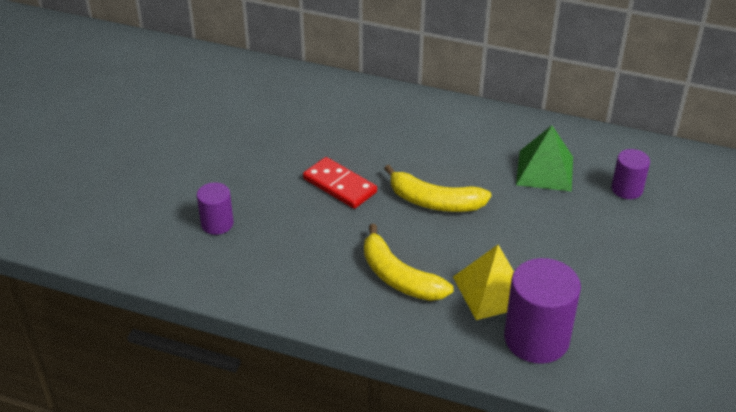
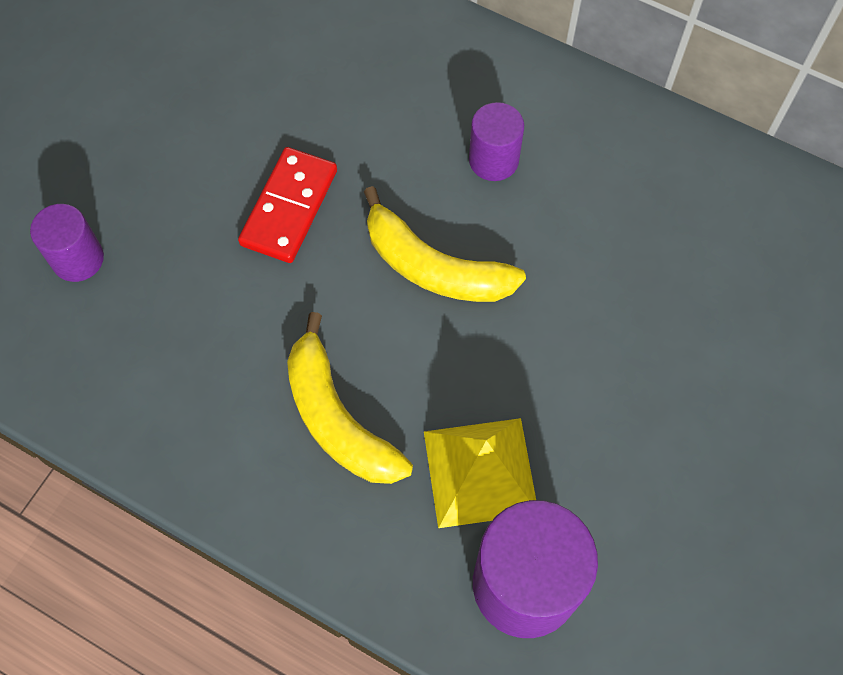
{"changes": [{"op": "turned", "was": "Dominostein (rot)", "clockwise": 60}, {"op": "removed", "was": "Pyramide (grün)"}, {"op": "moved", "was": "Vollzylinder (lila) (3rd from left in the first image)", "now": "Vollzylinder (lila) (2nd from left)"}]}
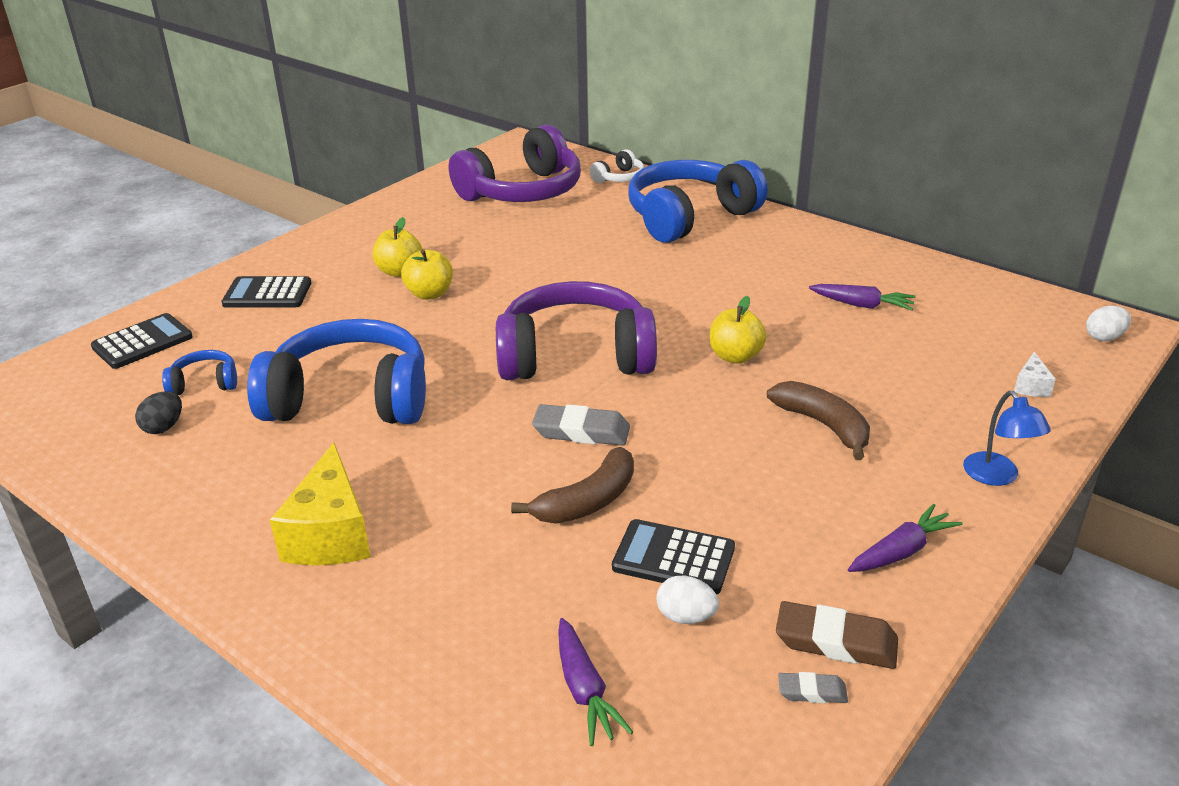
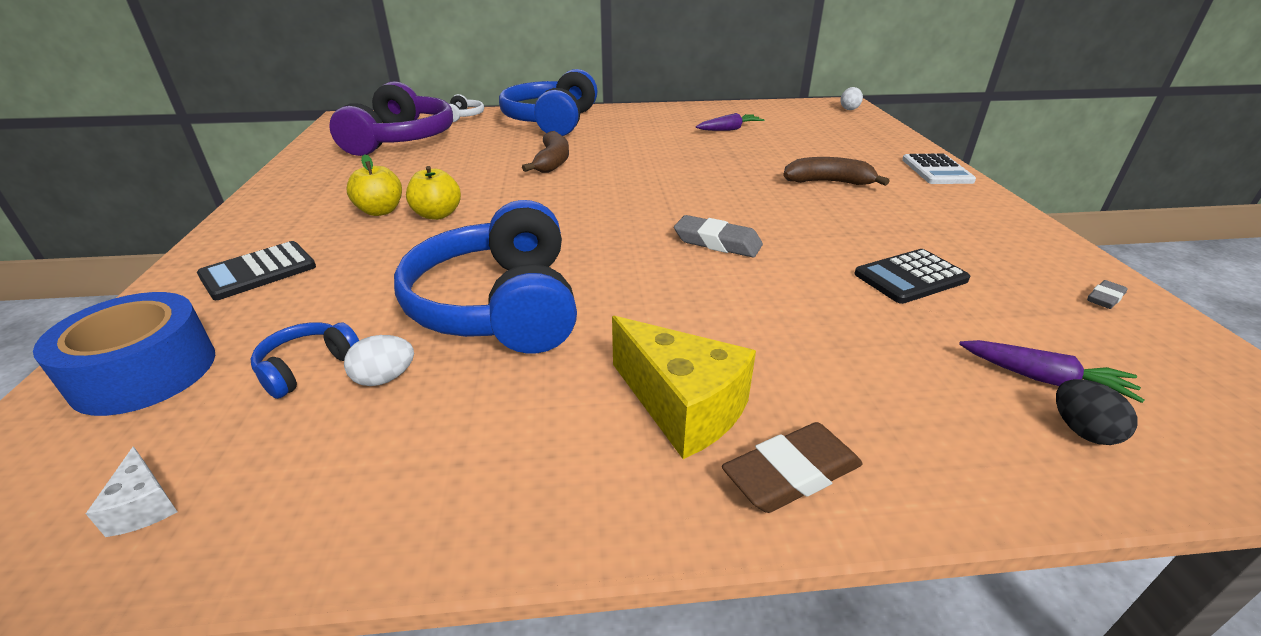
{"changes": [{"op": "replaced", "was": "Taschenrechner (schwarz) (1st from left)", "now": "Klebeband (blau)"}, {"op": "moved", "was": "Ei (schwarz)"}, {"op": "turned", "was": "Kopfhörer (blau) (2nd from left)", "clockwise": -60}, {"op": "removed", "was": "Kopfhörer (lila) (2nd from left)"}, {"op": "moved", "was": "Banane (braun) (1st from left)"}, {"op": "turned", "was": "Radiergummi (grau) (1st from left)", "clockwise": 60}, {"op": "moved", "was": "Ei (weiß) (1st from left)"}, {"op": "removed", "was": "Apfel (gelb) (3rd from left)"}, {"op": "moved", "was": "Radiergummi (braun)"}, {"op": "removed", "was": "Karotte (lila) (3rd from left)"}, {"op": "replaced", "was": "Lampe (blau)", "now": "Taschenrechner (weiß)"}, {"op": "moved", "was": "Käse (weiß)"}]}
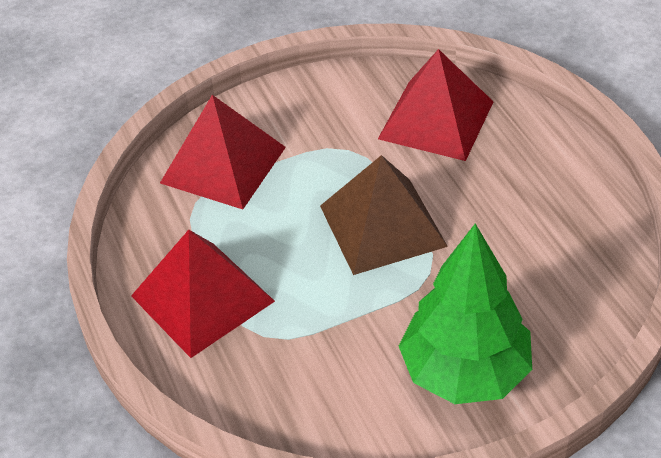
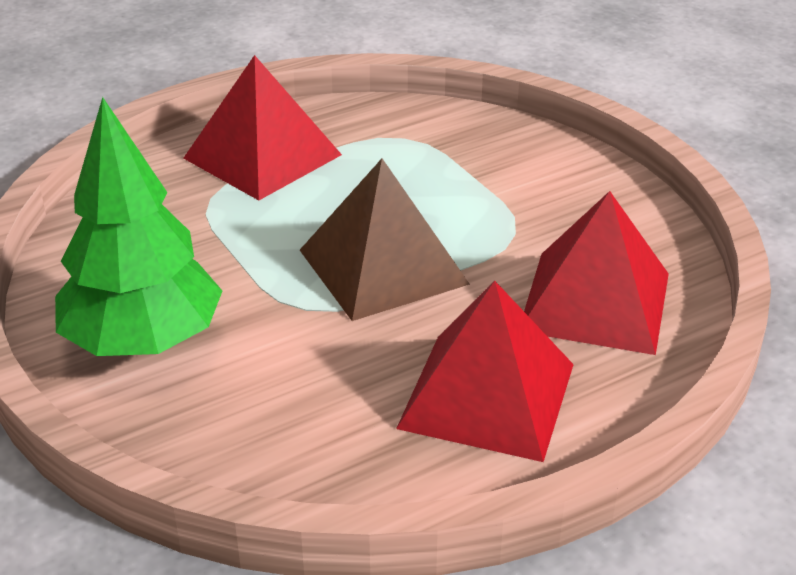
{"changes": [{"op": "moved", "was": "Pyramide (rot) (2nd from left)"}]}
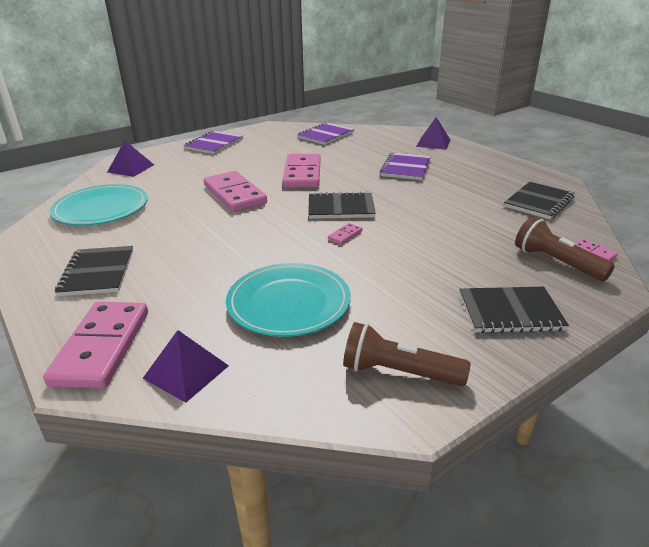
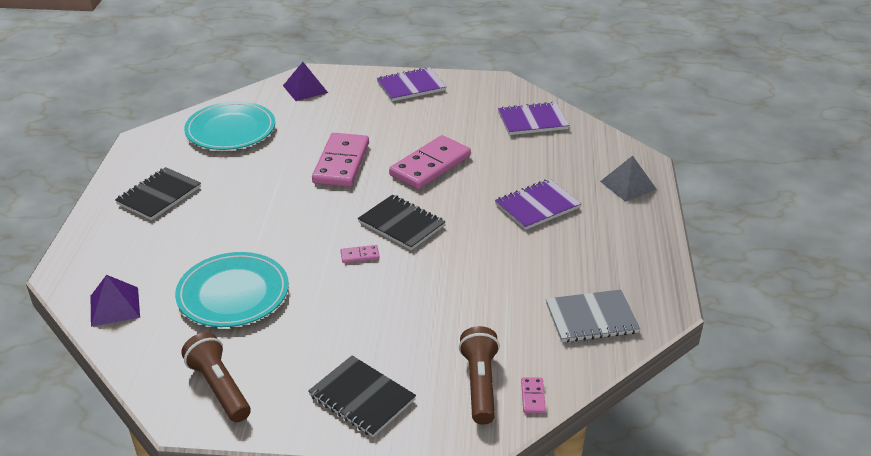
{"changes": [{"op": "removed", "was": "Dominostein (rosa) (1st from left)"}, {"op": "recoloured", "was": "Pyramide (lila) (3rd from left)", "now": "Pyramide (grau)"}, {"op": "recoloured", "was": "Notizbuch (schwarz) (4th from left)", "now": "Notizbuch (grau)"}]}
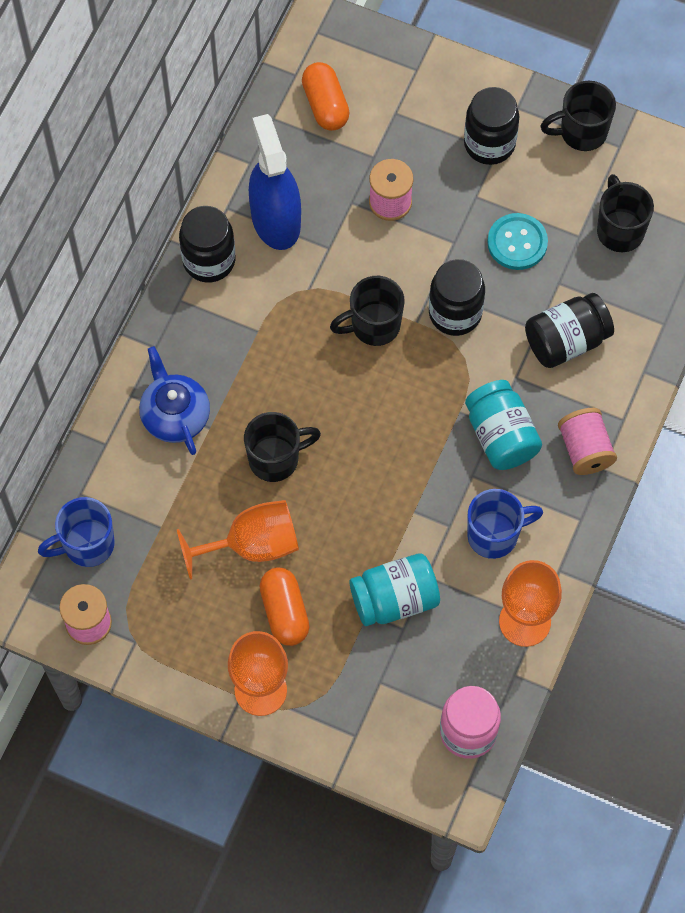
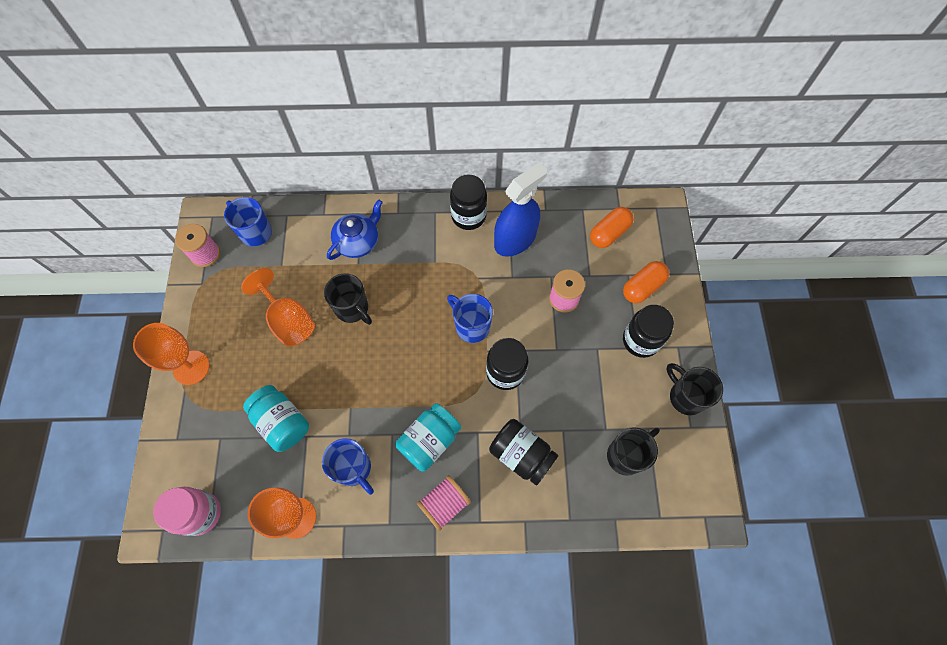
{"changes": [{"op": "moved", "was": "Kapsel (orange) (1st from left in the first image)", "now": "Kapsel (orange) (2nd from left)"}, {"op": "recoloured", "was": "Tasse (schwarz) (2nd from left)", "now": "Tasse (blau) (3rd from left)"}, {"op": "removed", "was": "Knopf (türkis)"}]}
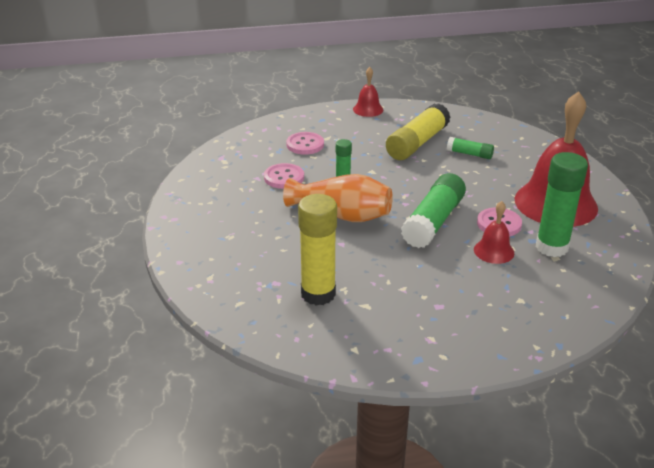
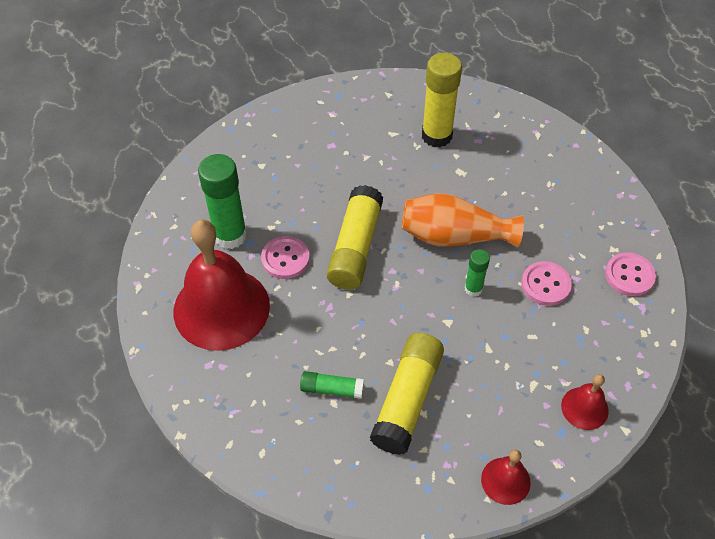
{"changes": [{"op": "moved", "was": "Knopf (rosa) (2nd from left in the first image)", "now": "Knopf (rosa) (3rd from left)"}, {"op": "recoloured", "was": "Klebestift (grün) (2nd from left)", "now": "Klebestift (gelb) (1st from left)"}, {"op": "moved", "was": "Glocke (rot) (2nd from left in the first image)", "now": "Glocke (rot) (3rd from left)"}]}
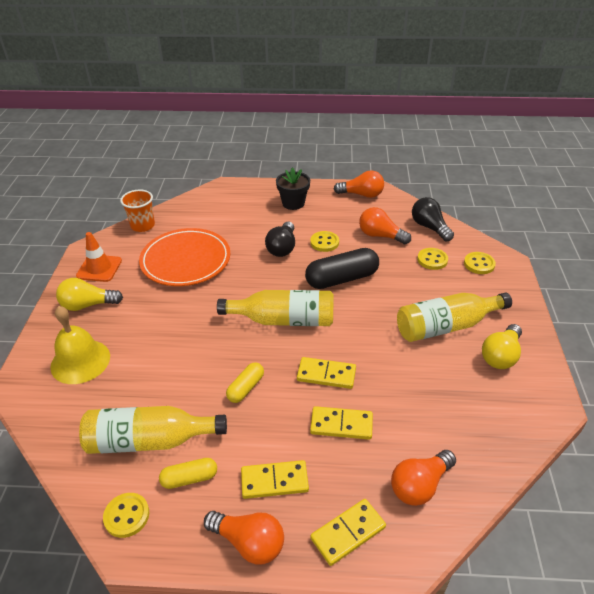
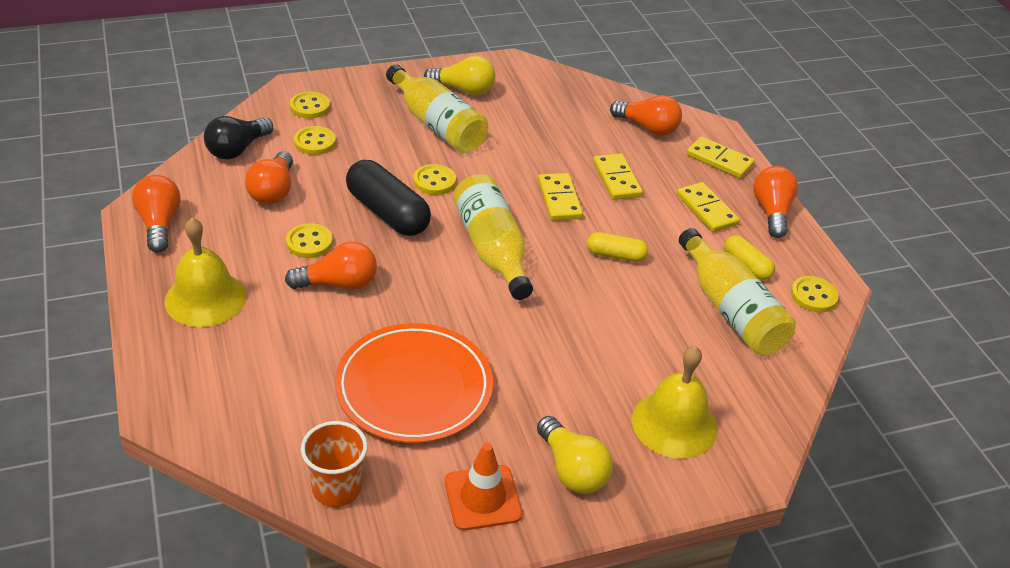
{"changes": [{"op": "recoloured", "was": "Glühbirne (schwarz) (1st from left)", "now": "Glühbirne (orange) (3rd from left)"}, {"op": "replaced", "was": "Blumentopf (schwarz)", "now": "Glocke (gelb) (1st from left)"}, {"op": "added", "now": "Knopf (gelb) (4th from left)"}]}
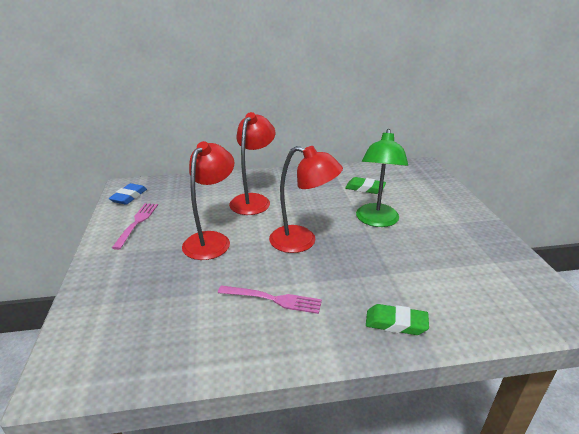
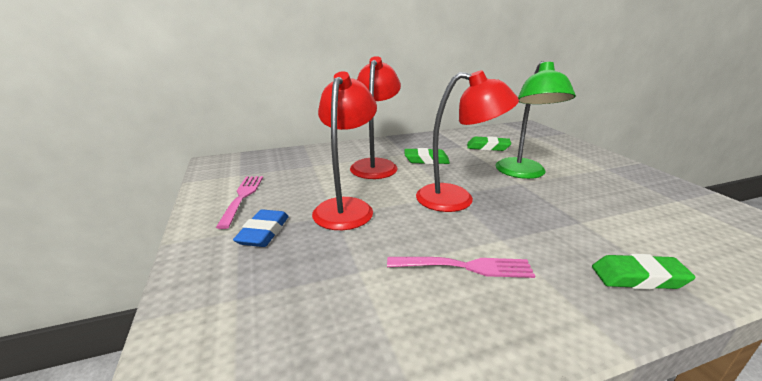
{"changes": [{"op": "moved", "was": "Radiergummi (blau)"}, {"op": "added", "now": "Radiergummi (grün) (1st from left)"}]}
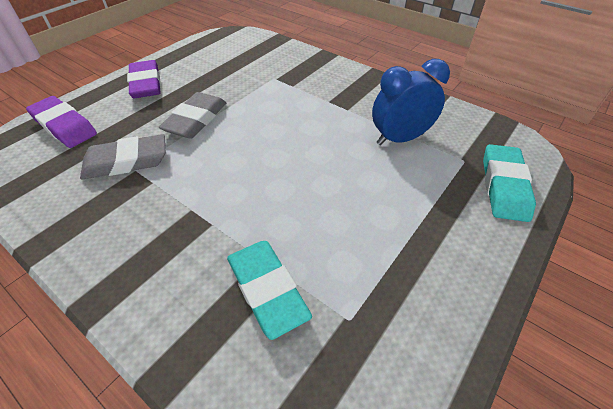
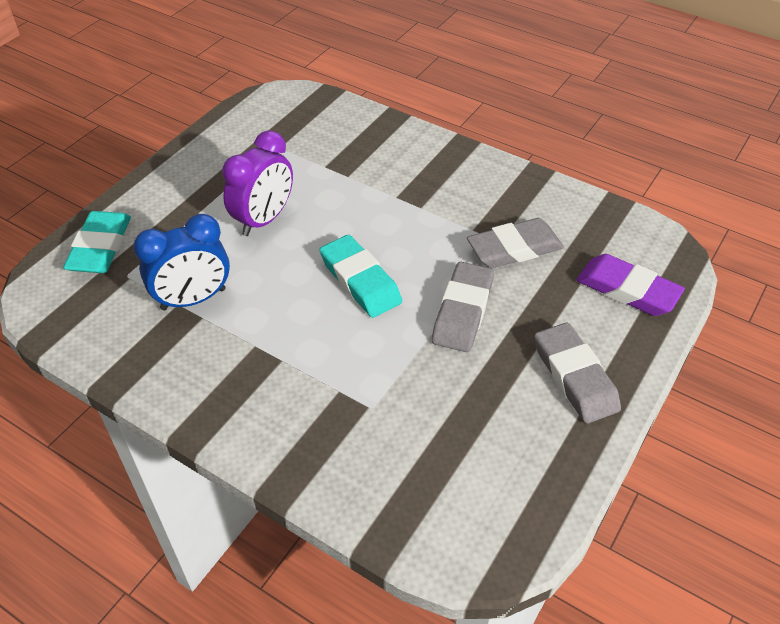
{"changes": [{"op": "recoloured", "was": "Radiergummi (lila) (2nd from left)", "now": "Radiergummi (grau) (3rd from left)"}, {"op": "moved", "was": "Radiergummi (türkis) (1st from left in the first image)", "now": "Radiergummi (türkis) (2nd from left)"}, {"op": "added", "now": "Wecker (lila)"}]}
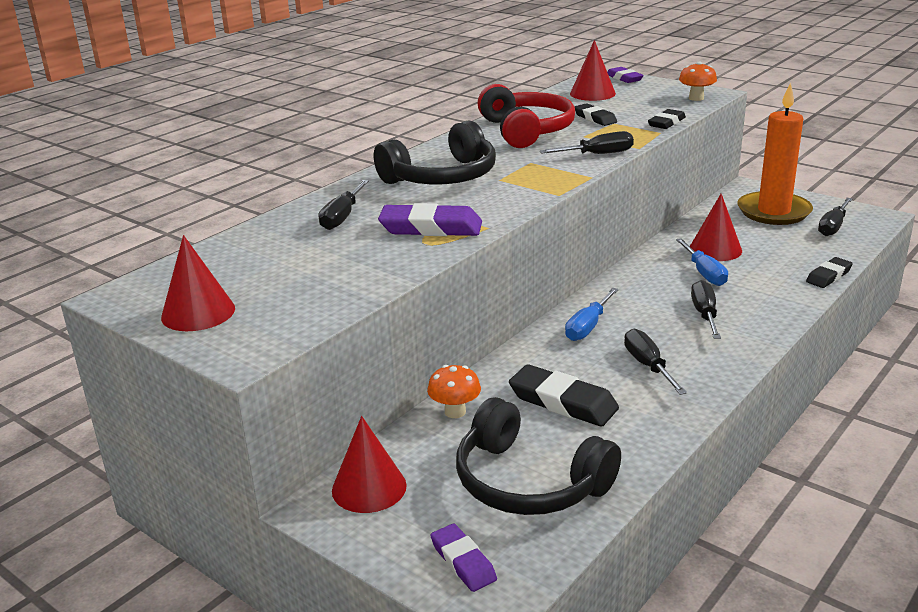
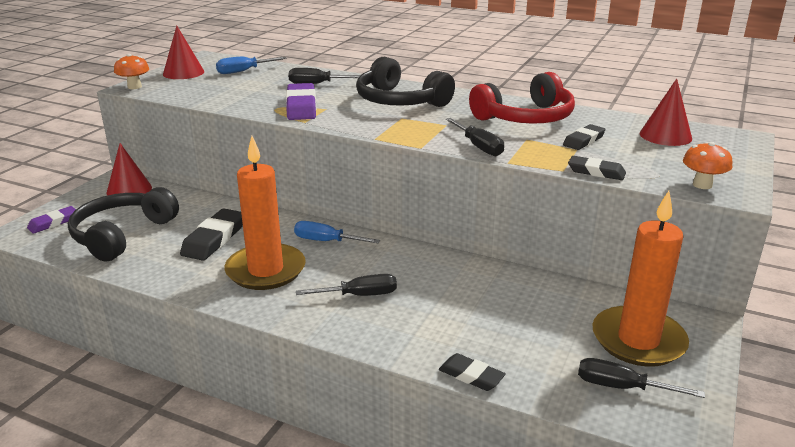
{"changes": [{"op": "moved", "was": "Pilz (orange) (1st from left)"}, {"op": "removed", "was": "Radiergummi (lila) (3rd from left)"}, {"op": "replaced", "was": "Schraubenzieher (schwarz) (3rd from left)", "now": "Kerze (orange) (1st from left)"}, {"op": "moved", "was": "Schraubenzieher (blau) (2nd from left in the first image)", "now": "Schraubenzieher (blau) (1st from left)"}, {"op": "removed", "was": "Kegel (rot) (4th from left)"}]}
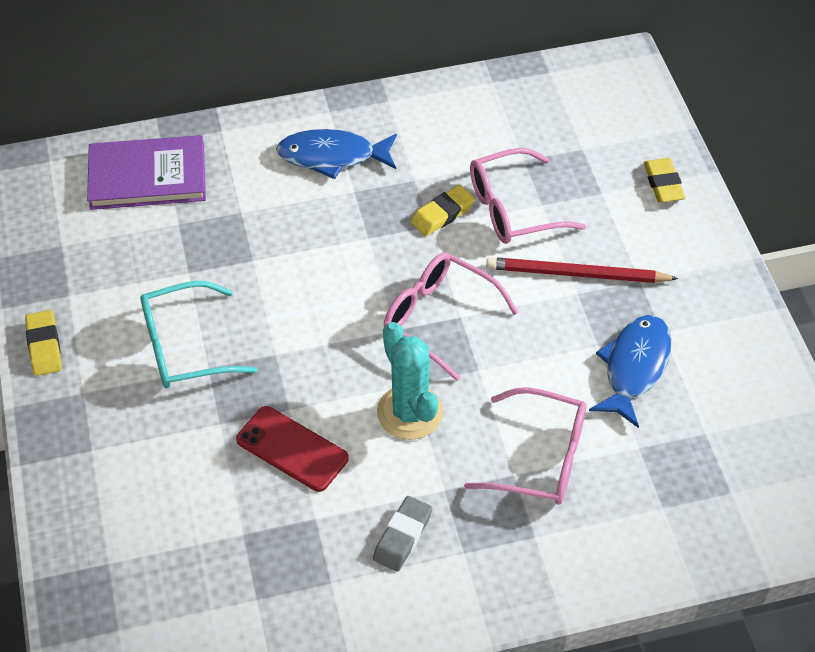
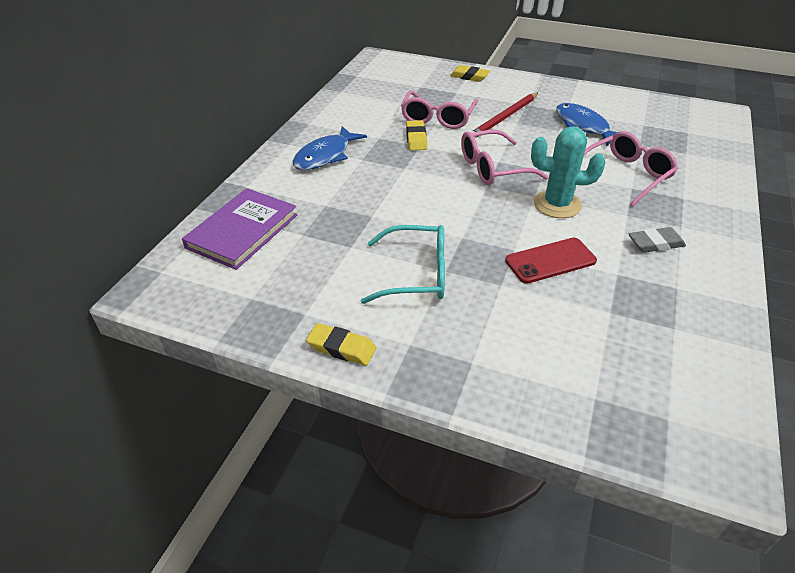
{"changes": [{"op": "turned", "was": "Brille (türkis)", "clockwise": -105}, {"op": "turned", "was": "Radiergummi (grau)", "clockwise": -75}]}
